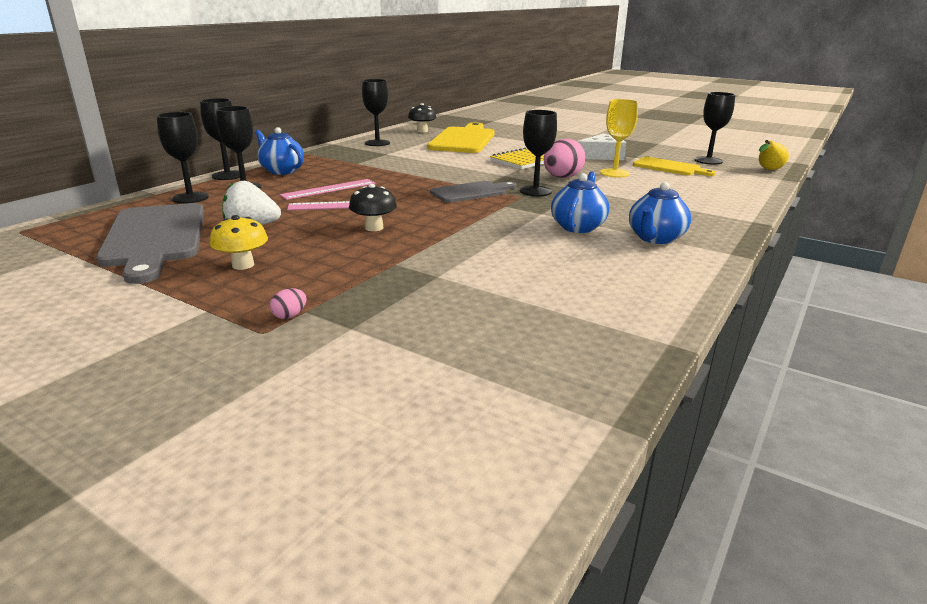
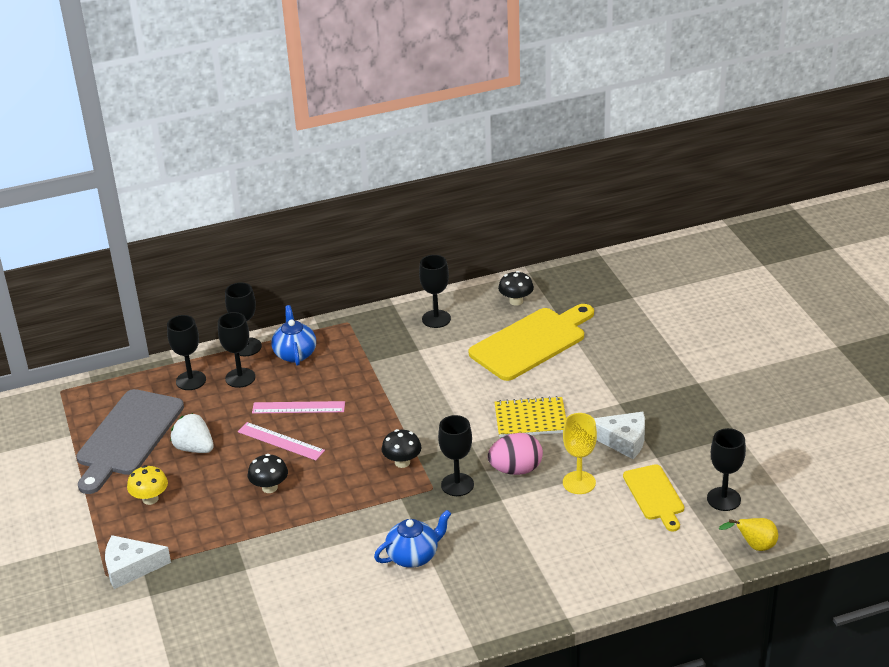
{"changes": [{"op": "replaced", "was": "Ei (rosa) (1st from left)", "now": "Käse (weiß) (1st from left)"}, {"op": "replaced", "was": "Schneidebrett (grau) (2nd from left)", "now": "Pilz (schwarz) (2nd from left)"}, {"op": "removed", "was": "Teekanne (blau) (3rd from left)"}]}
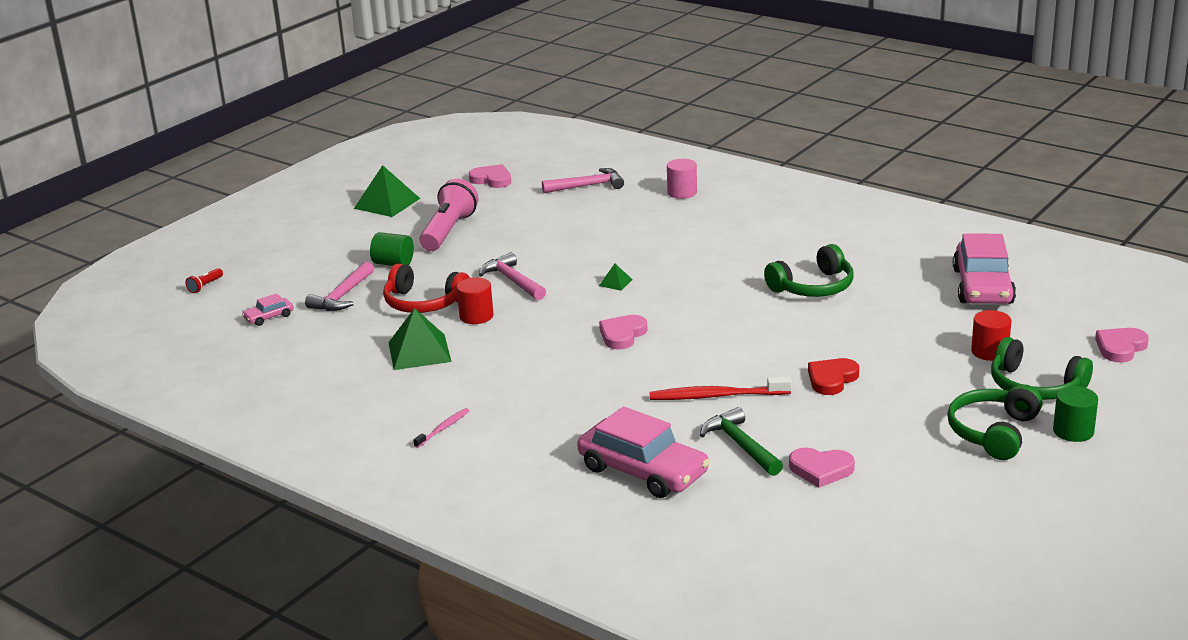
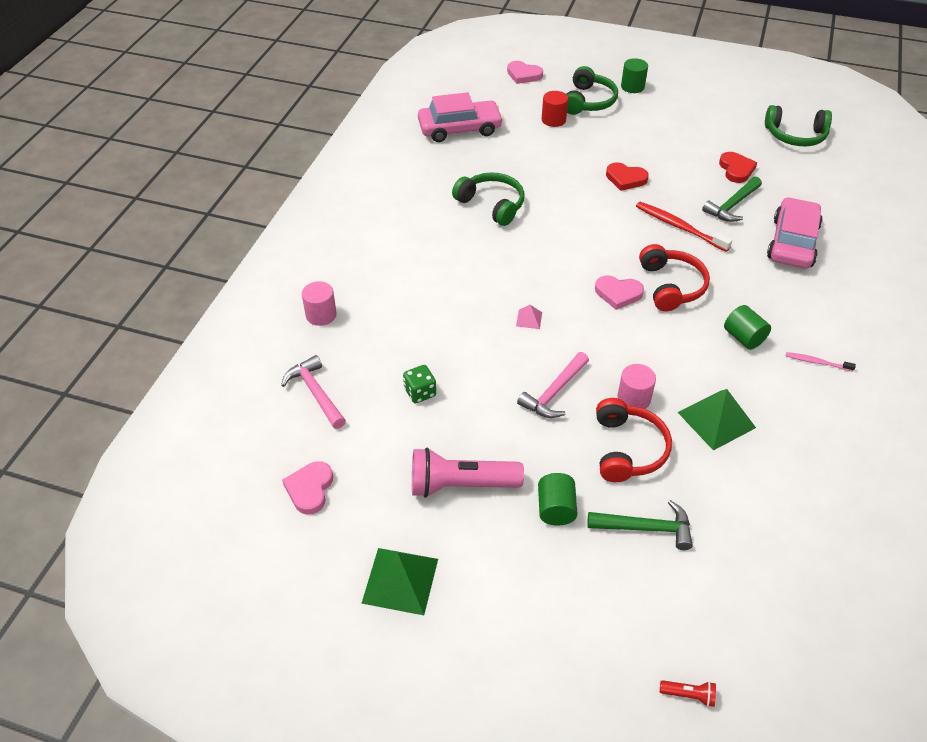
{"changes": [{"op": "removed", "was": "Auto (rosa) (1st from left)"}, {"op": "recoloured", "was": "Hammer (rosa) (1st from left)", "now": "Hammer (grün) (1st from left)"}, {"op": "recoloured", "was": "Vollzylinder (rot) (1st from left)", "now": "Vollzylinder (rosa) (2nd from left)"}, {"op": "recoloured", "was": "Pyramide (grün) (3rd from left)", "now": "Pyramide (rosa)"}, {"op": "turned", "was": "Zahnbürste (rot)", "clockwise": 150}, {"op": "recoloured", "was": "Herz (rosa) (3rd from left)", "now": "Herz (rot) (2nd from left)"}, {"op": "moved", "was": "Kopfhörer (grün) (2nd from left in the first image)", "now": "Kopfhörer (grün) (3rd from left)"}, {"op": "added", "now": "Spielwürfel (grün)"}, {"op": "added", "now": "Kopfhörer (rot) (2nd from left)"}, {"op": "added", "now": "Vollzylinder (grün) (3rd from left)"}]}
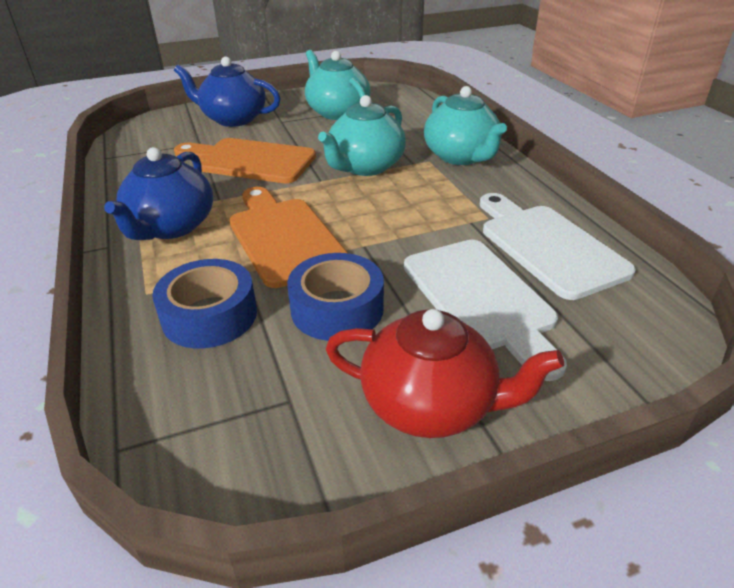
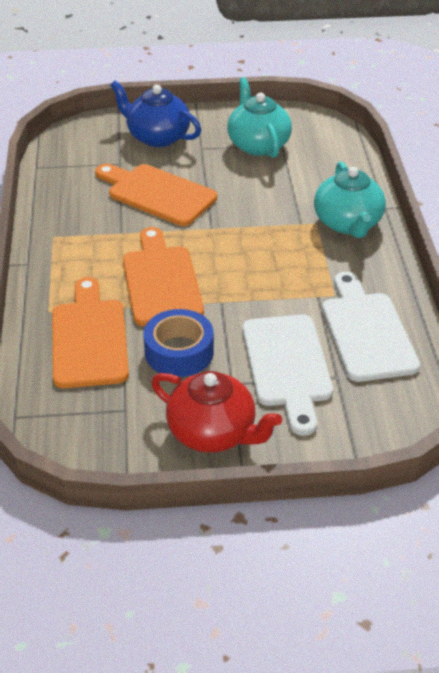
{"changes": [{"op": "removed", "was": "Teekanne (blau) (1st from left)"}, {"op": "replaced", "was": "Klebeband (blau) (1st from left)", "now": "Schneidebrett (orange) (1st from left)"}, {"op": "removed", "was": "Teekanne (türkis) (2nd from left)"}]}
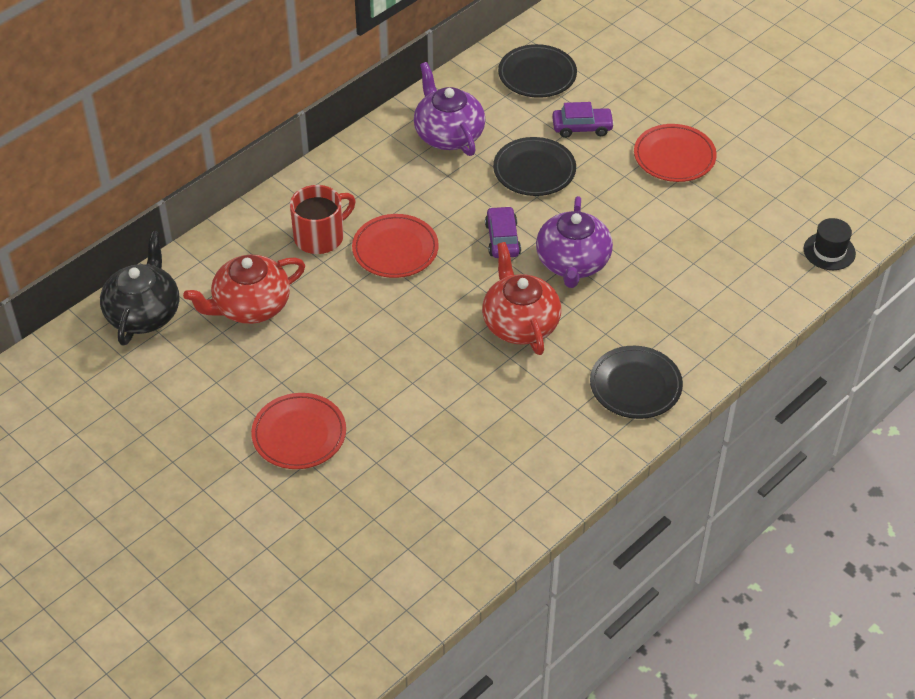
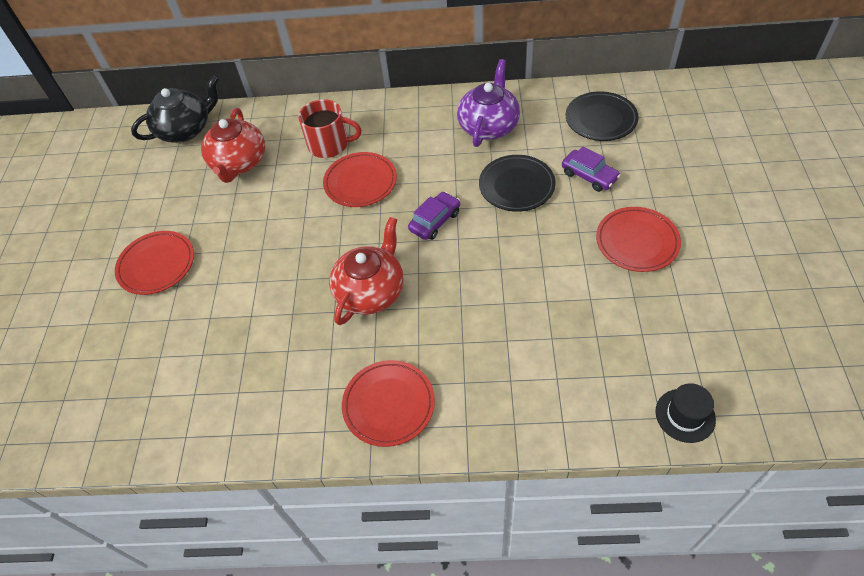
{"changes": [{"op": "turned", "was": "Teekanne (rot) (1st from left)", "clockwise": -105}, {"op": "removed", "was": "Teekanne (lila) (2nd from left)"}, {"op": "recoloured", "was": "Teller (schwarz) (3rd from left)", "now": "Teller (rot) (3rd from left)"}]}
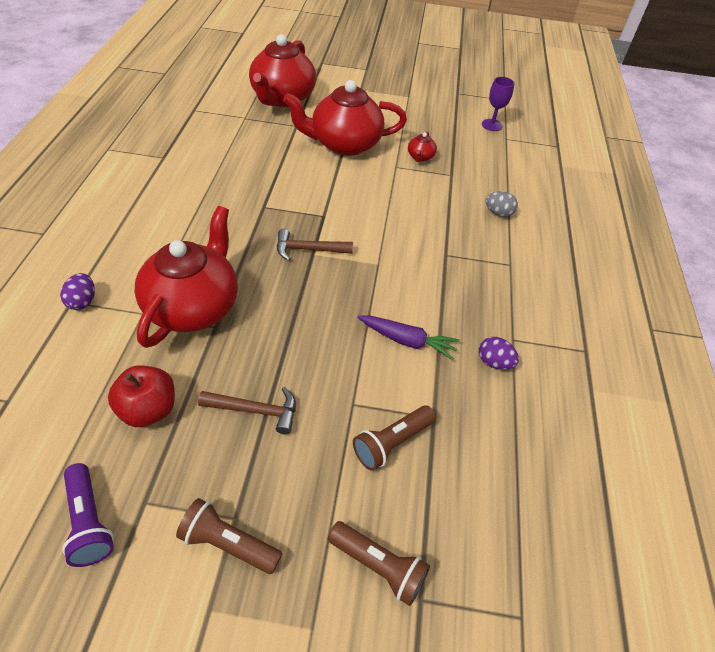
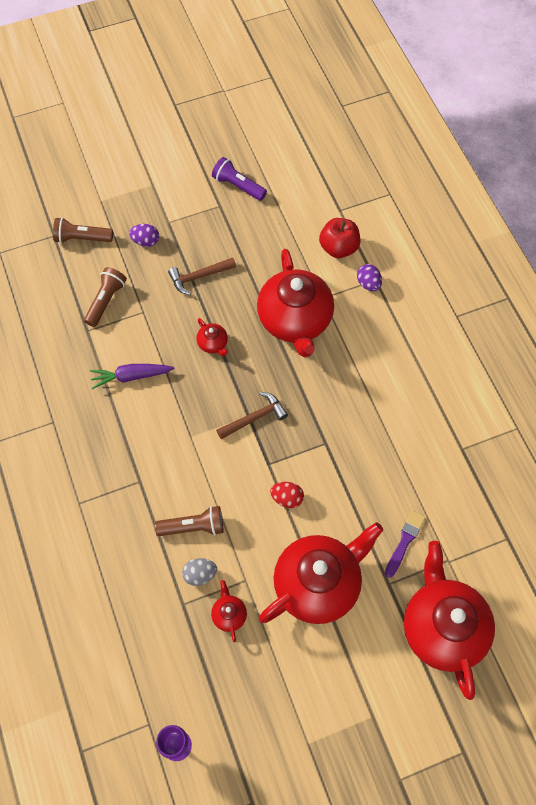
{"changes": [{"op": "moved", "was": "Apfel (rot)"}, {"op": "moved", "was": "Taschenlampe (braun) (1st from left in the first image)", "now": "Taschenlampe (braun) (3rd from left)"}, {"op": "moved", "was": "Ei (lila) (2nd from left in the first image)", "now": "Ei (lila) (1st from left)"}, {"op": "moved", "was": "Ei (grau)"}, {"op": "added", "now": "Teekanne (rot) (1st from left)"}, {"op": "added", "now": "Ei (rot)"}, {"op": "added", "now": "Pinsel (lila)"}]}
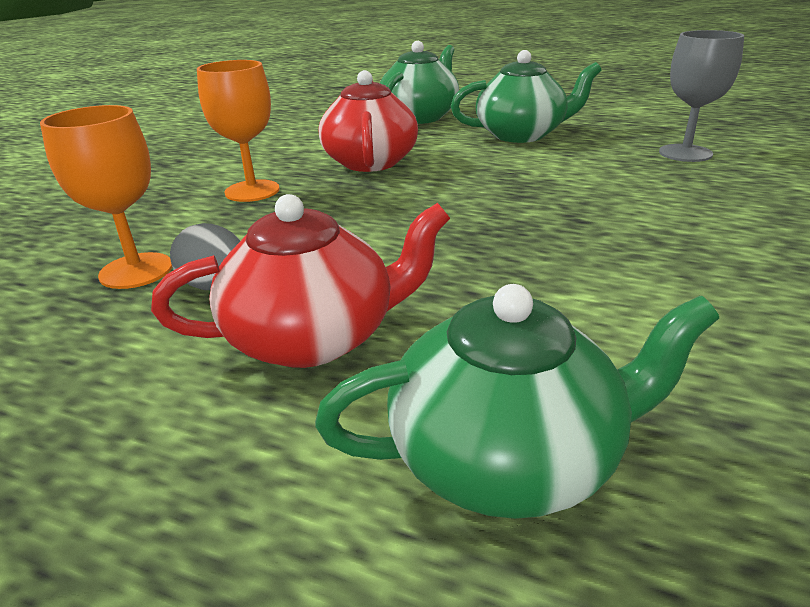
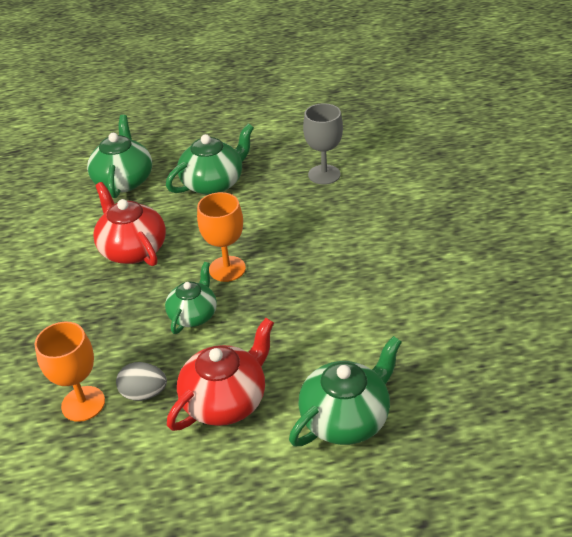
{"changes": [{"op": "moved", "was": "Kelch (orange) (2nd from left)"}, {"op": "added", "now": "Teekanne (grün) (2nd from left)"}]}
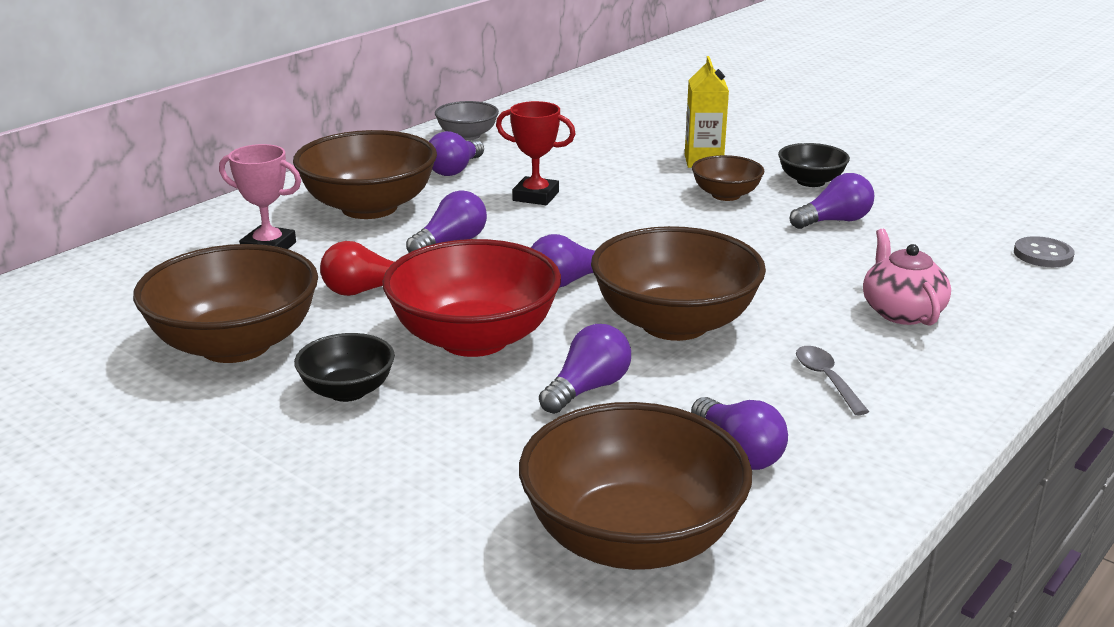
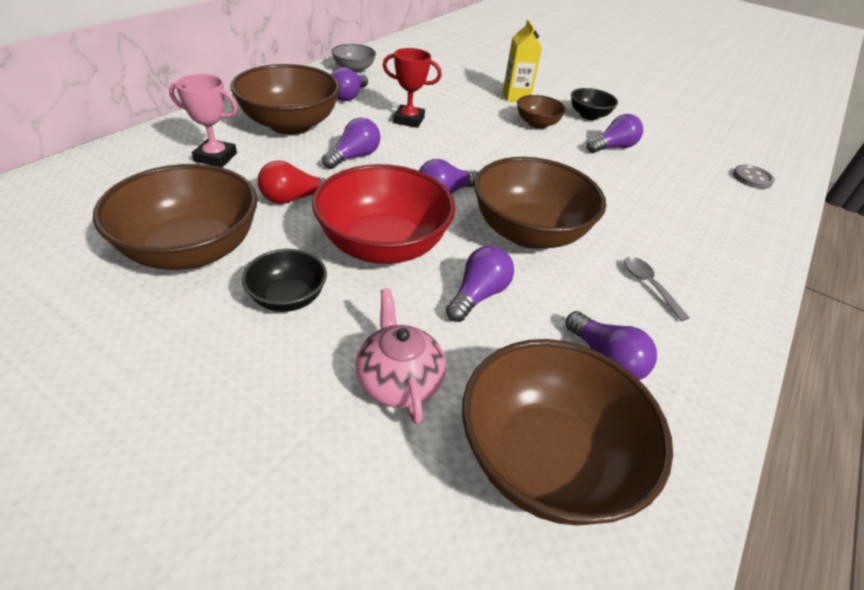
{"changes": [{"op": "moved", "was": "Teekanne (rosa)"}]}
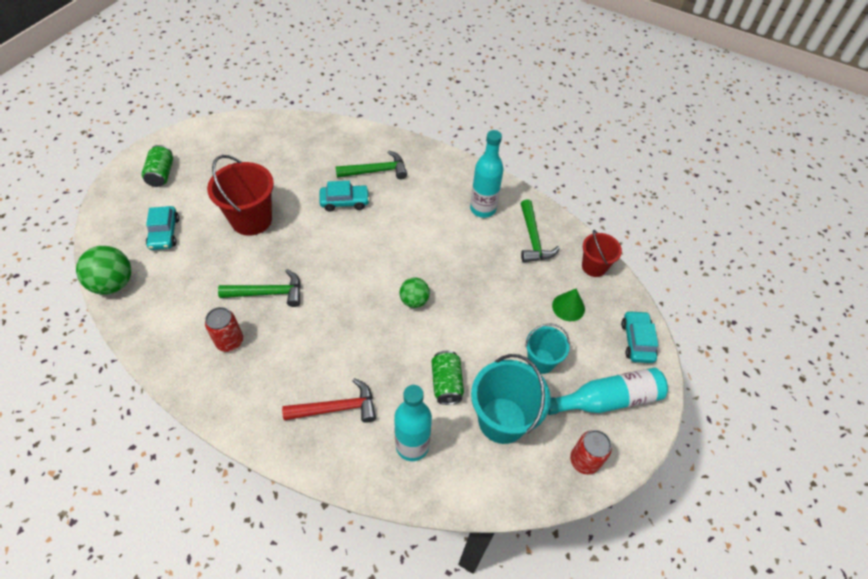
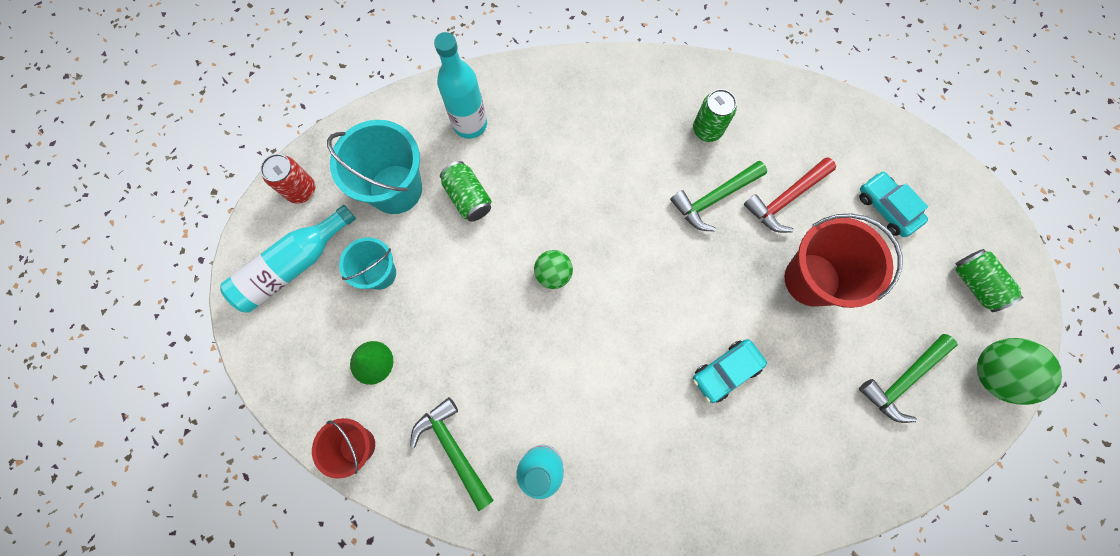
{"changes": [{"op": "moved", "was": "Ball (grün) (1st from left in the first image)", "now": "Ball (grün) (2nd from left)"}, {"op": "recoloured", "was": "Dose (rot) (1st from left)", "now": "Dose (grün) (2nd from left)"}, {"op": "moved", "was": "Hammer (rot)"}, {"op": "moved", "was": "Hammer (grün) (2nd from left in the first image)", "now": "Hammer (grün) (3rd from left)"}, {"op": "removed", "was": "Auto (türkis) (3rd from left)"}]}
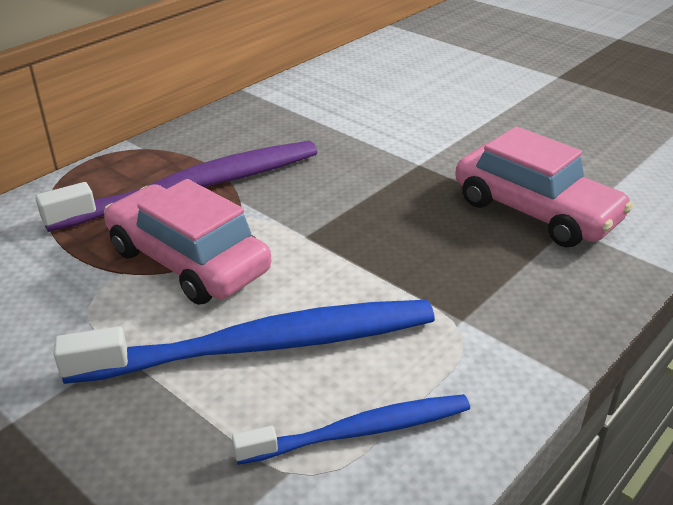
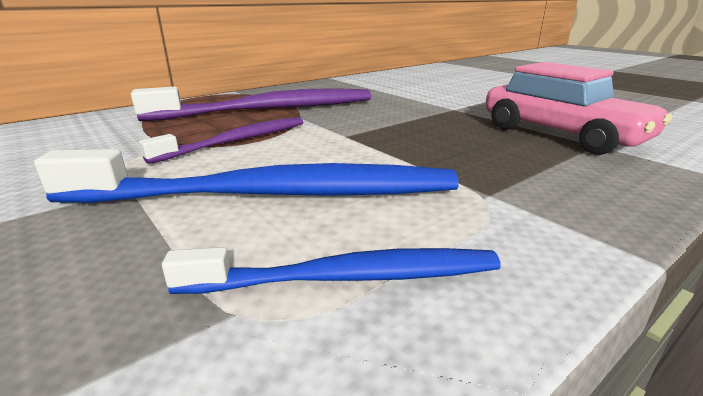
{"changes": [{"op": "replaced", "was": "Auto (rosa) (1st from left)", "now": "Zahnbürste (lila) (1st from left)"}]}
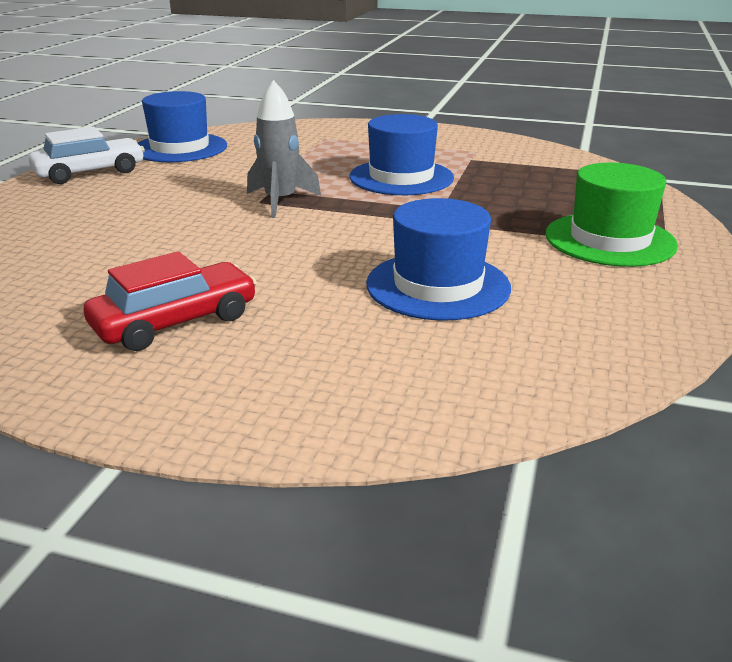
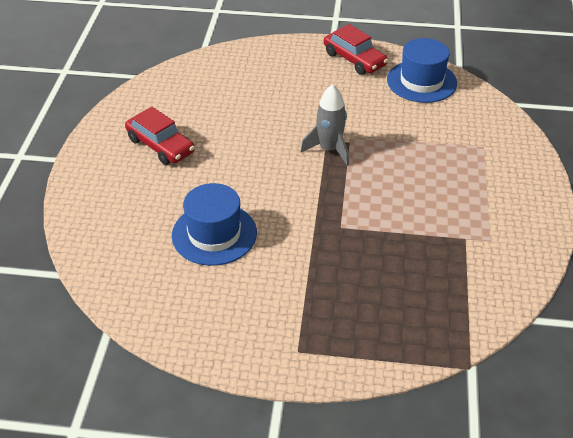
{"changes": [{"op": "recoloured", "was": "Auto (weiß)", "now": "Auto (rot) (2nd from left)"}, {"op": "removed", "was": "Hut (blau) (2nd from left)"}, {"op": "removed", "was": "Hut (grün)"}]}
